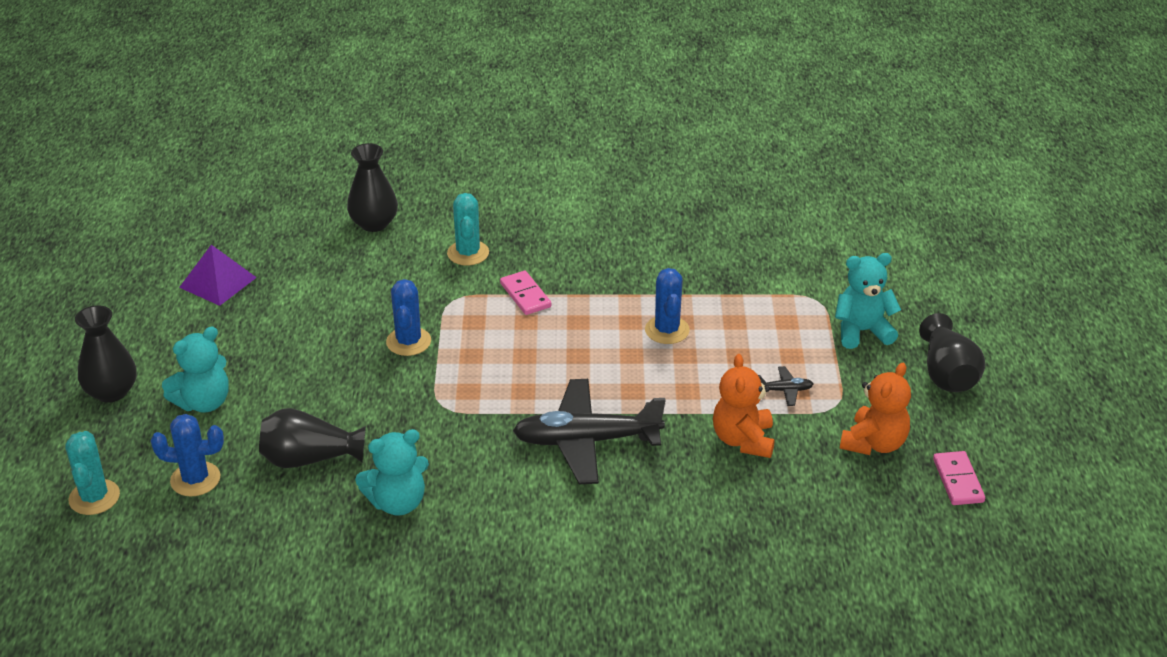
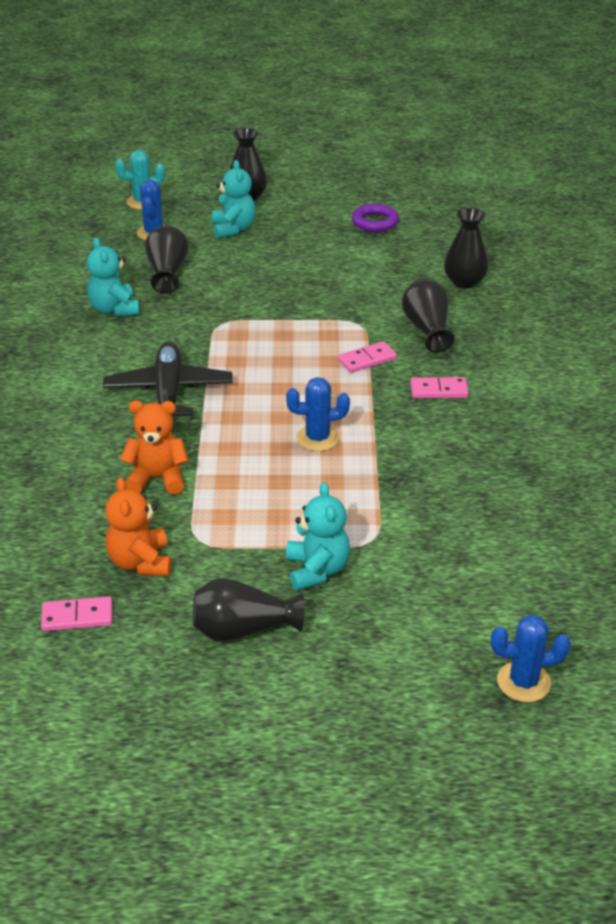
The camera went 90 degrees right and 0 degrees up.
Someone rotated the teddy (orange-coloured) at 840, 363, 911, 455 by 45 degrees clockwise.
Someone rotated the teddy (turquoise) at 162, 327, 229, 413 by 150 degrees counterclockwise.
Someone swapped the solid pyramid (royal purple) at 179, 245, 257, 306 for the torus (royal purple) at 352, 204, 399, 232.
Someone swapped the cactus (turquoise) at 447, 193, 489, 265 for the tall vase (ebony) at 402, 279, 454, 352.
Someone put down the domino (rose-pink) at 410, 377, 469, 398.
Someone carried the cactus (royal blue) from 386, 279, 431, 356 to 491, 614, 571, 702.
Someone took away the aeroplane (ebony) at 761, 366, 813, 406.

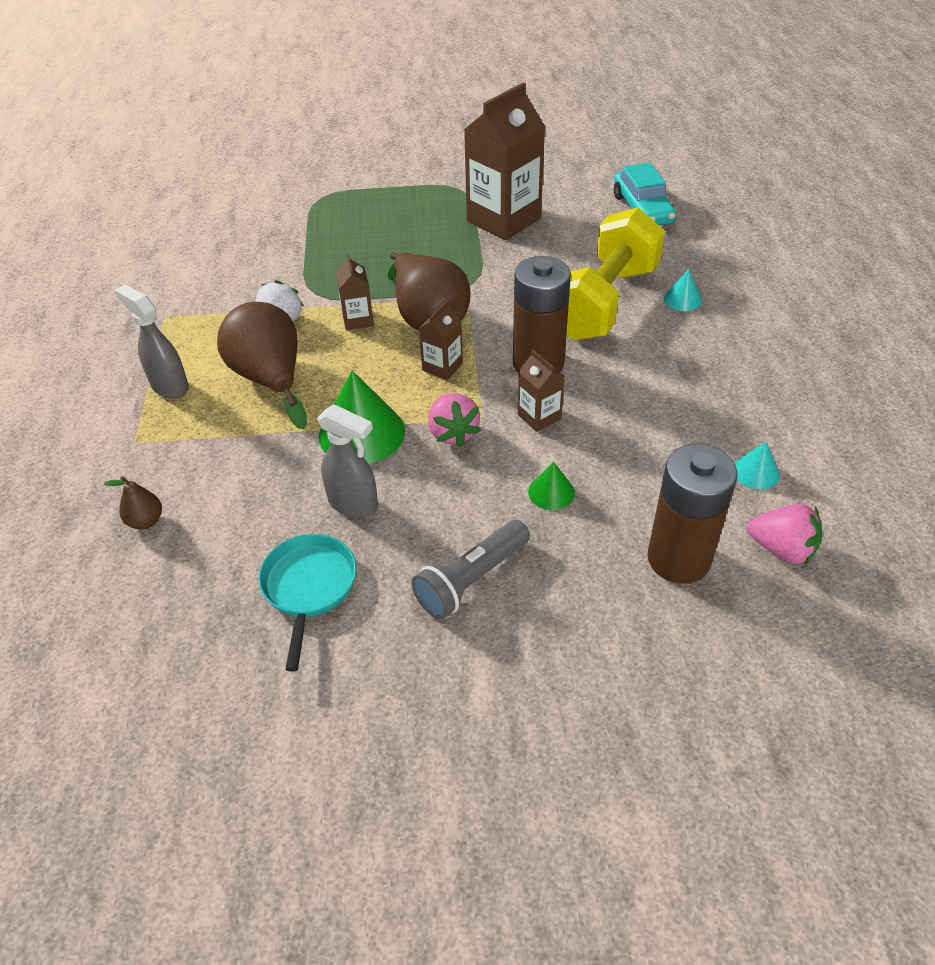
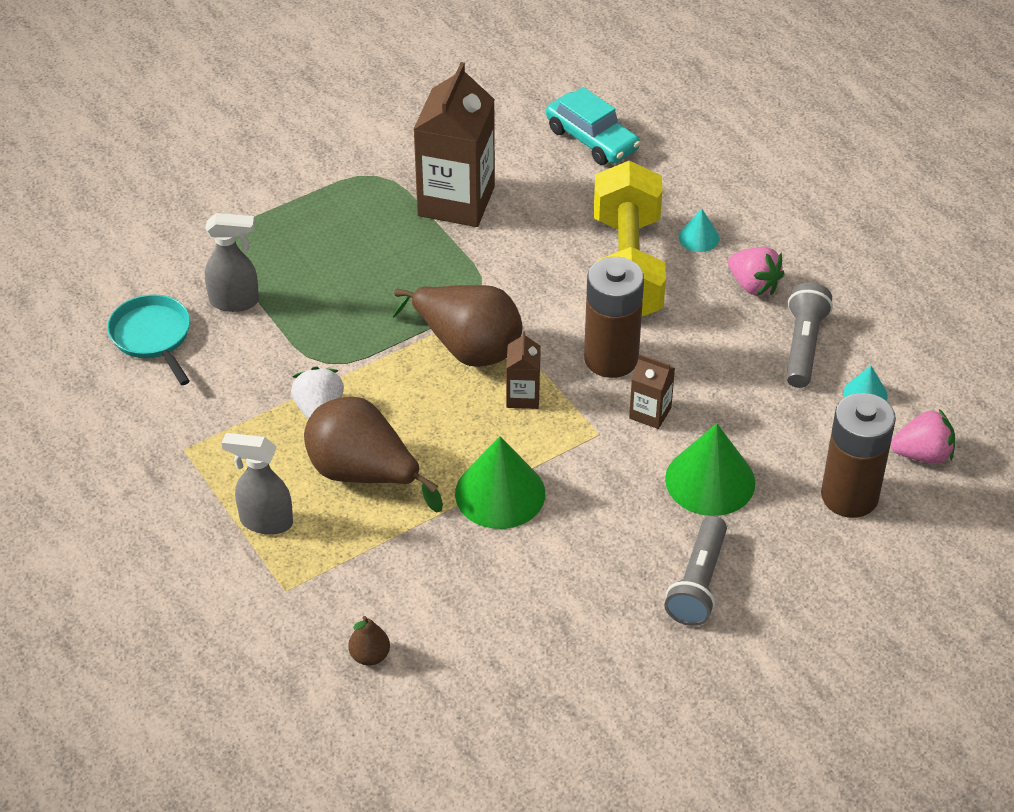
The camera went 30 degrees left and 0 degrees up.
Someone carried the frying pan (turquoise) from 258, 534, 356, 672 to 107, 294, 190, 385.
Someone carried the spray cleaner (ash-grey) from 317, 404, 378, 518 to 205, 213, 259, 312.
Someone scaled the cone shape (green) at 528, 462, 575, 510 by 1.98.
Someone carried the strawberry (rose-pink) from 428, 393, 481, 447 to 728, 247, 784, 296.
Someone put down the flashlight (ash-grey) at 786, 282, 833, 388.
Someone took away the milk carton (dark brown) at 336, 254, 374, 330.

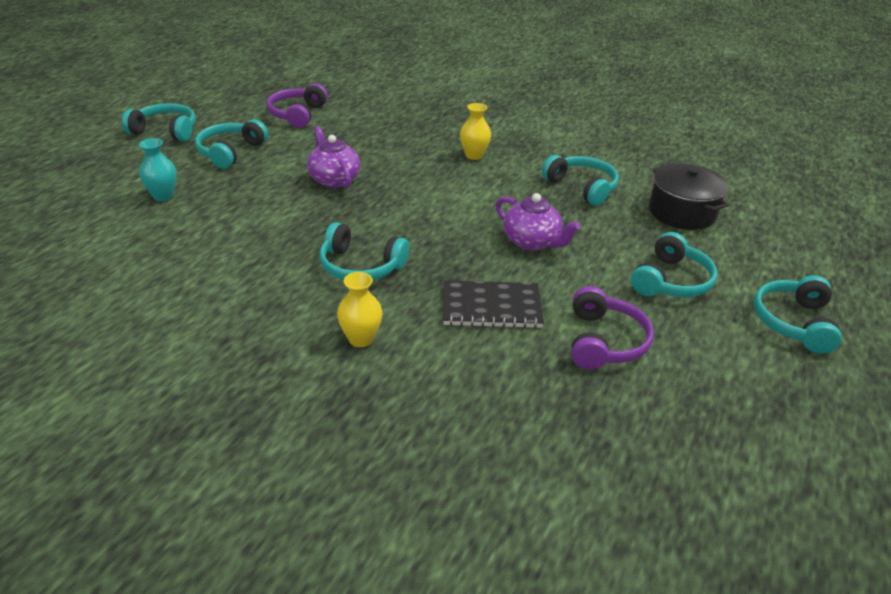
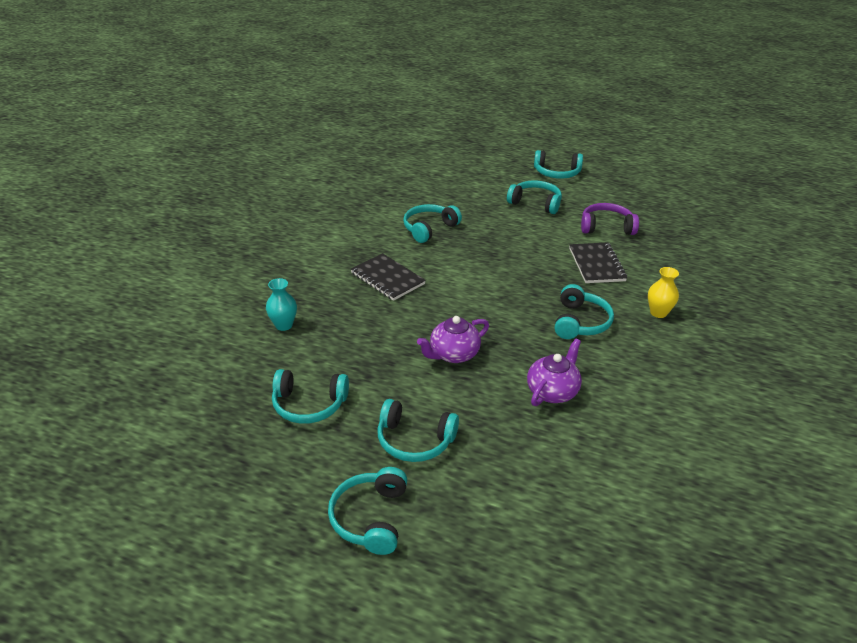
The camera went 95 degrees left and 0 degrees up.
Someone carried the tall vase (turquoise) from 139, 138, 177, 201 to 266, 278, 297, 331.
Someone repainted the headphones (royal purple) at 267, 83, 328, 128, which became the headphones (turquoise) at 272, 369, 349, 424.
Someone swapped the tall vase (golden) at 460, 103, 491, 160 for the exercise book (ebony) at 351, 253, 426, 301.
Someone carried the china teapot (royal purple) from 495, 193, 580, 251 to 527, 338, 582, 406.
Someone took away the pot (ebony) at 649, 164, 729, 230.

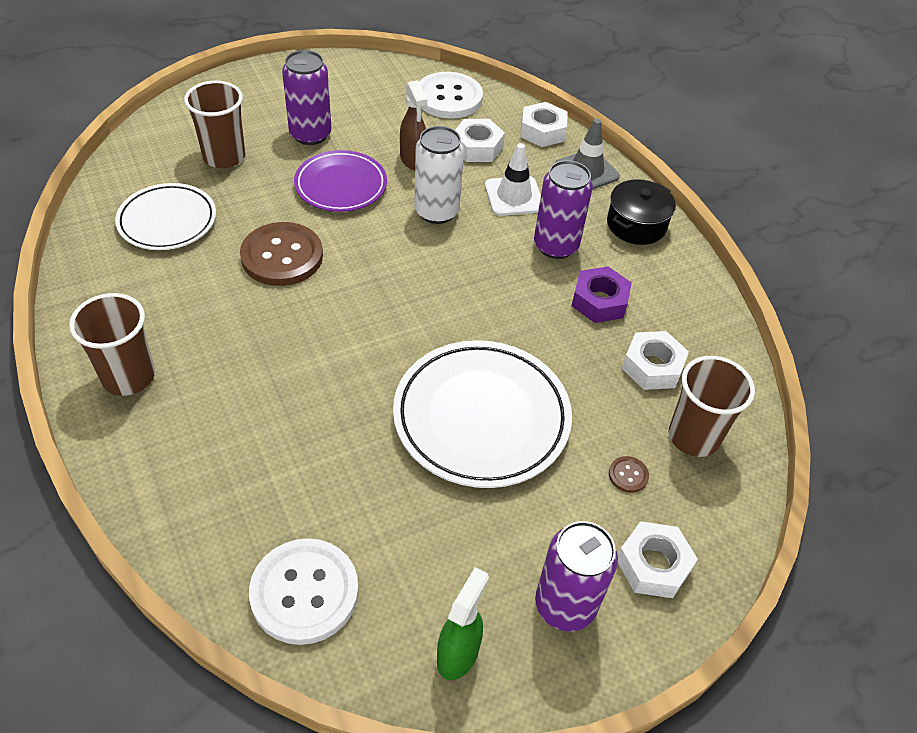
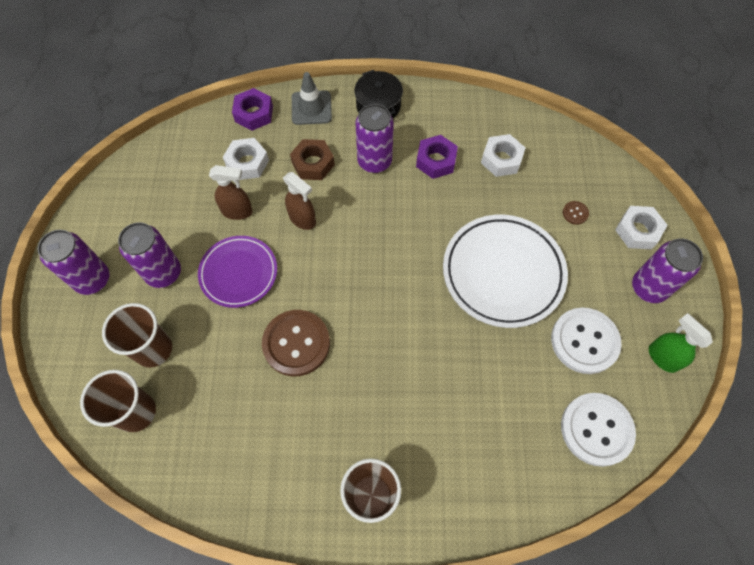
The camera went 60 degrees left and 15 degrees up.
Someone put down the soda can (royal purple) at 38, 230, 109, 295.
Someone carried the beaker (dark brown) from 669, 356, 755, 457 to 80, 370, 156, 432.
Someone repainted the nut (snow-white) at 520, 102, 568, 147, which became the nut (royal purple) at 232, 88, 273, 131.
Someone swapped the soda can (snow-white) at 414, 126, 464, 224 for the spray cleaner (dark brown) at 283, 172, 316, 230.
Someone swapped the road cone (snow-white) at 485, 143, 541, 216 for the nut (dark brown) at 290, 139, 335, 180.
Someone carried the shirt button (snow-white) from 419, 72, 483, 119 to 551, 307, 622, 374.
Someone took away the dinner plate (snow-white) at 115, 183, 216, 250.

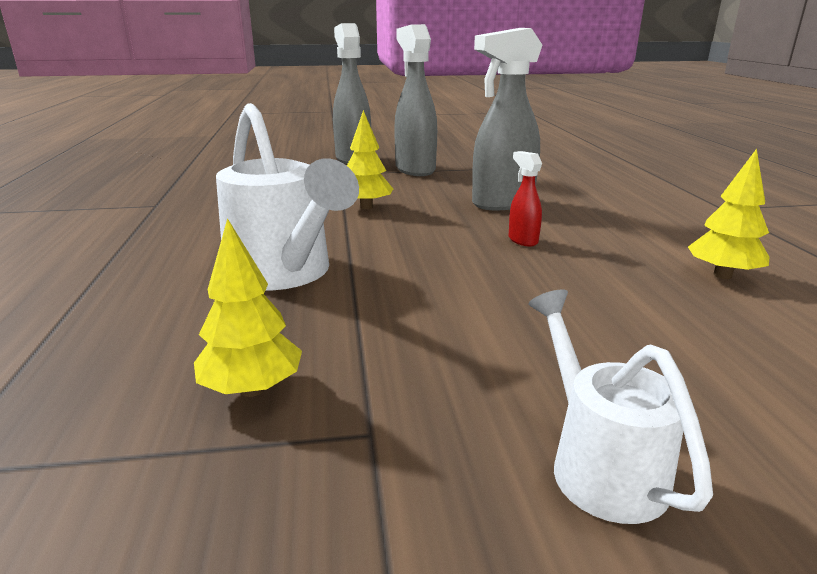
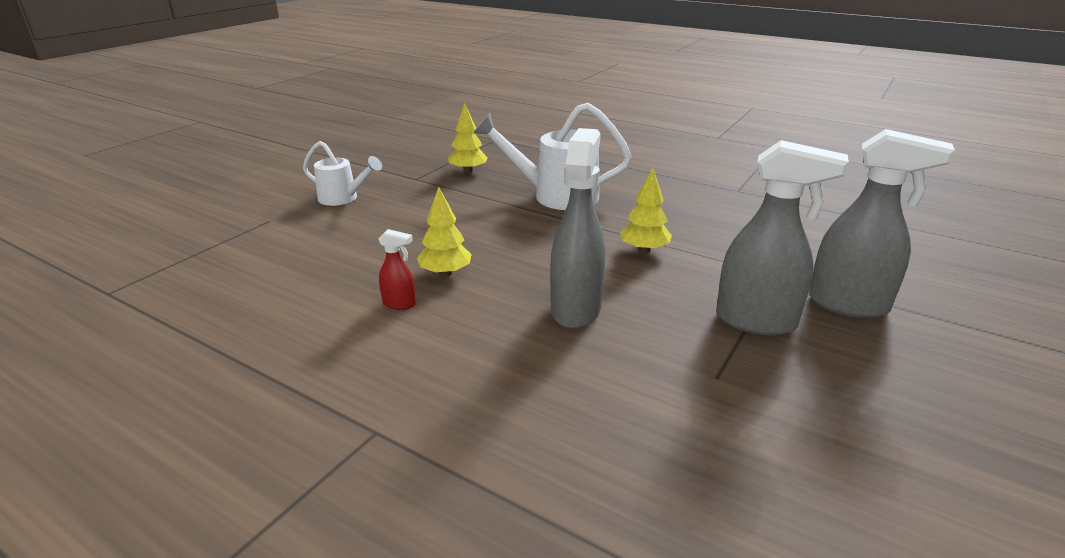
The camera went 130 degrees right and 5 degrees up.
Someone carried the spray cleaner (crimson) from 509, 151, 542, 247 to 378, 229, 416, 310.
Someone carried the fir tree (golden) from 688, 149, 769, 279 to 417, 187, 472, 277.

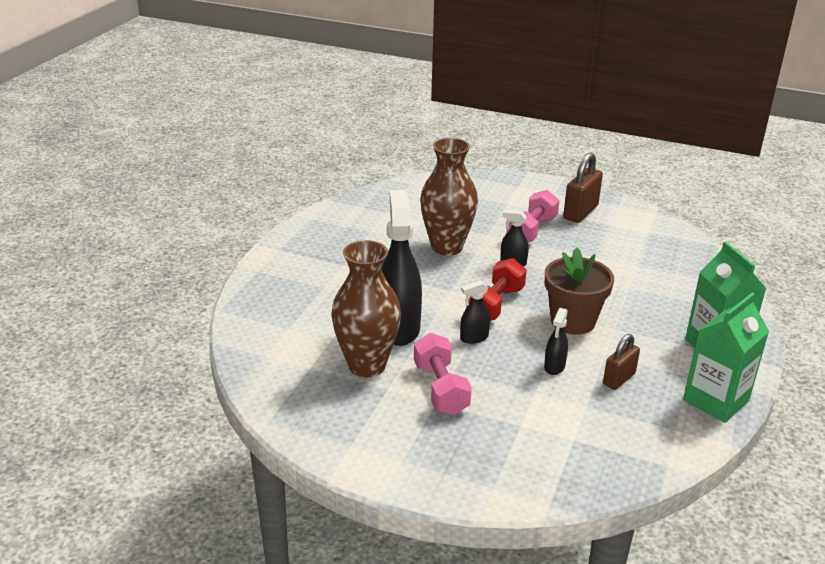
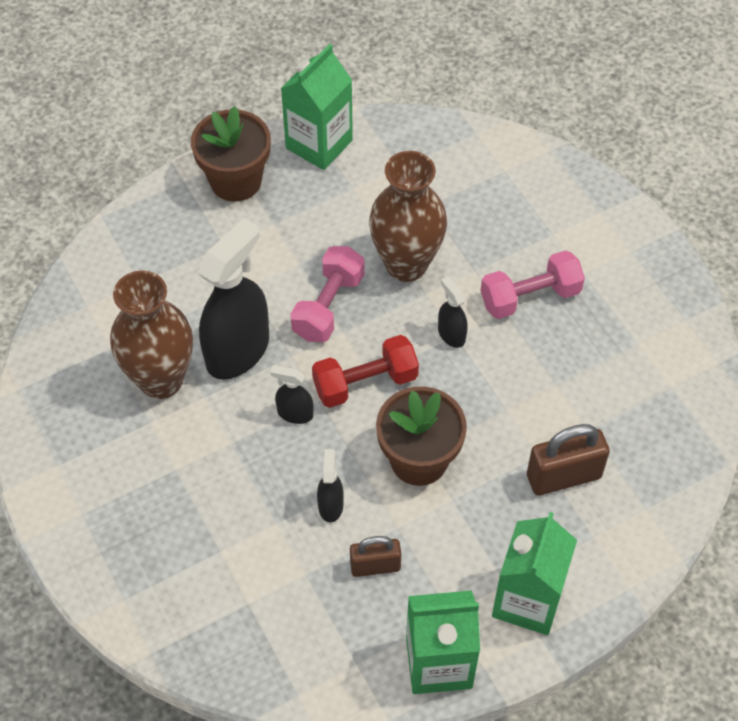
The camera went 40 degrees right and 25 degrees up.
Someone put down the potted plant (dark brown) at 191, 106, 271, 202.
Someone put down the milk carton (green) at 281, 44, 353, 170.
Someone carried the free weight (rose-pink) from 414, 333, 472, 415 to 290, 246, 365, 342.
Someone rotated the spray cleaner (ebony) at 544, 308, 568, 375 by 120 degrees clockwise.
Someone carried the small lock (dark brown) from 563, 152, 603, 223 to 527, 424, 610, 496.

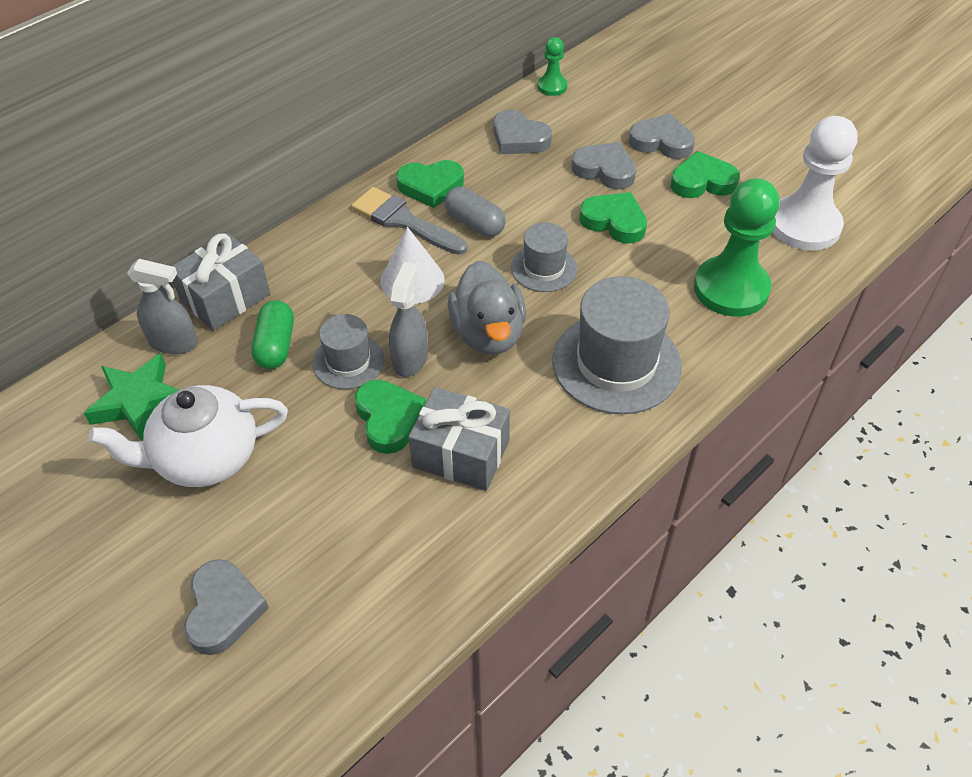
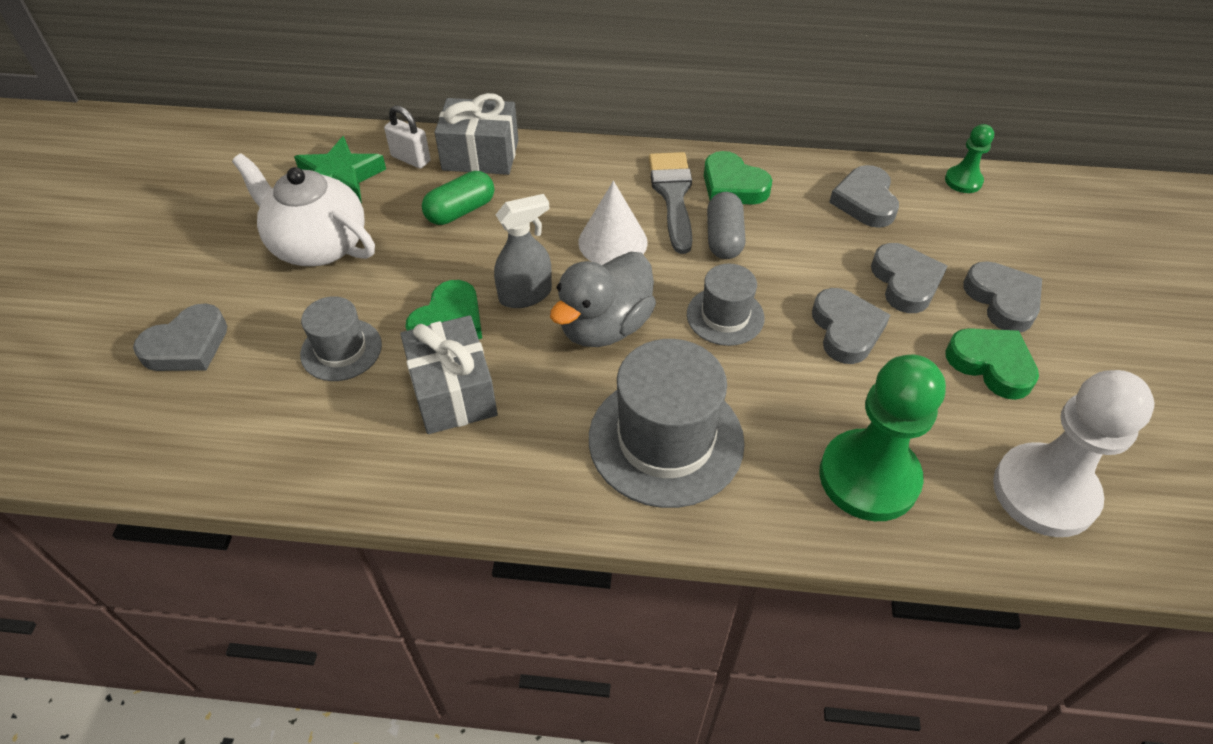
The camera went 50 degrees right and 0 degrees up.
Someone carried the top hat (ash-grey) from 313, 314, 384, 389 to 300, 296, 382, 381.
Someone swapped the spray cleaner (ash-grey) at 127, 259, 198, 354 for the small lock (snow-white) at 384, 105, 431, 169.
Someone repainted the love heart (green) at 579, 192, 647, 243, which became the love heart (ash-grey) at 812, 288, 890, 364.

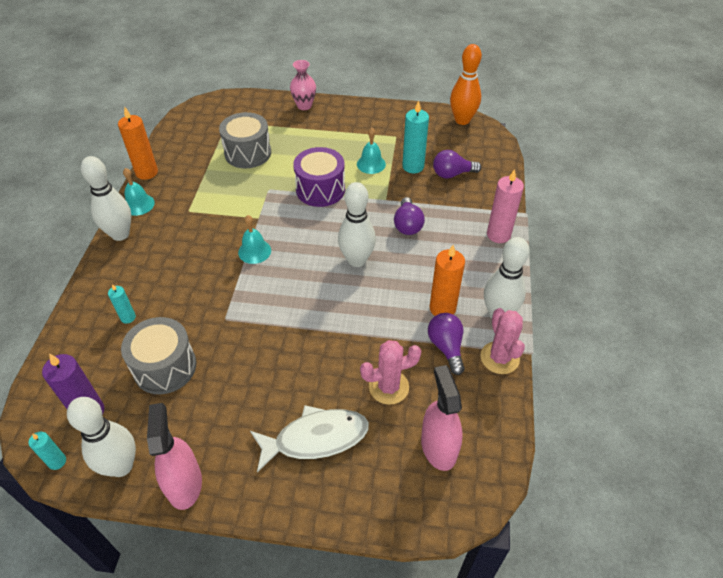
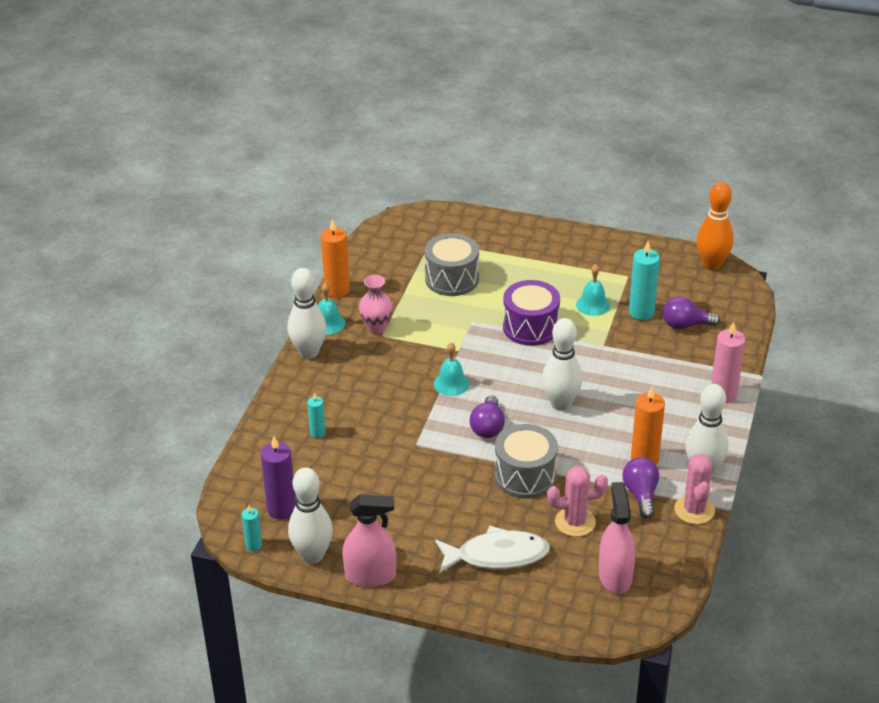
The camera went 10 degrees right and 10 degrees down.
Someone rotated the spray cleaner (rose-pink) at 147, 403, 202, 510 by 90 degrees clockwise.
Someone carried the tall vase (rose-pink) from 290, 60, 316, 110 to 359, 275, 393, 334.
Someone carried the light bulb (royal purple) from 394, 197, 425, 235 to 469, 395, 505, 438.
Someone carried the snare drum (ash-grey) from 121, 317, 196, 394 to 495, 424, 558, 498.

